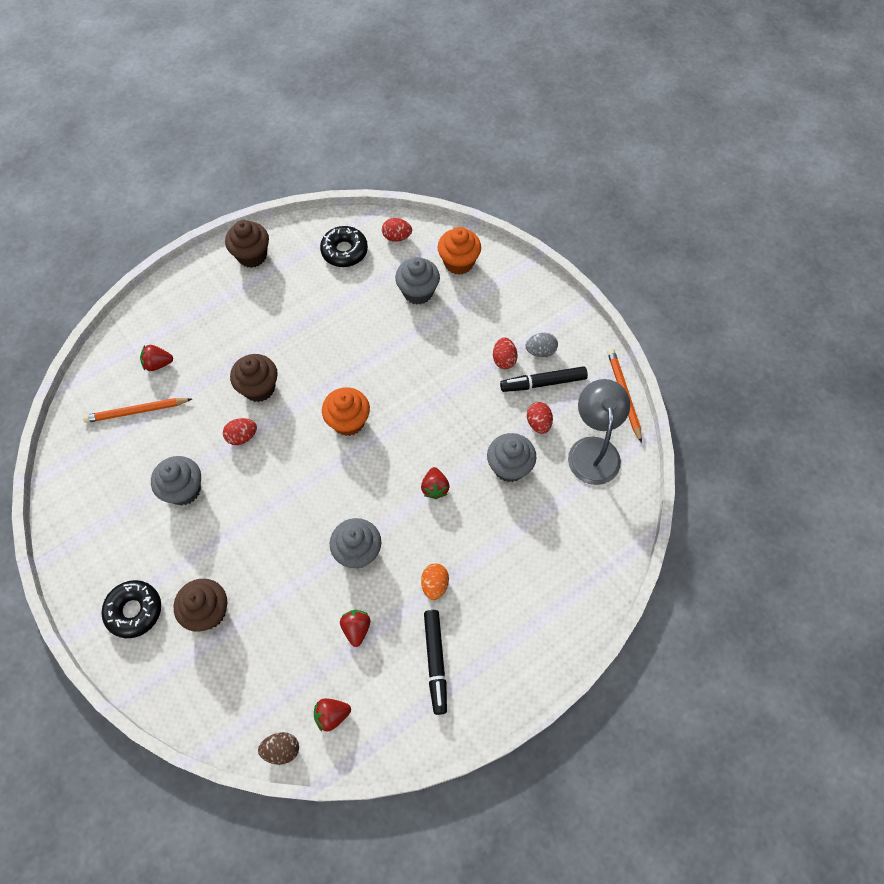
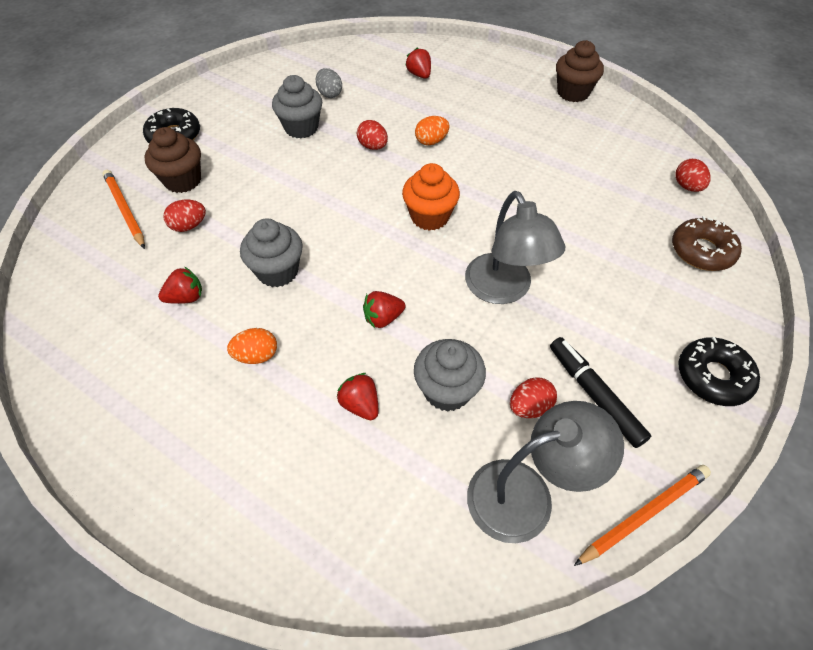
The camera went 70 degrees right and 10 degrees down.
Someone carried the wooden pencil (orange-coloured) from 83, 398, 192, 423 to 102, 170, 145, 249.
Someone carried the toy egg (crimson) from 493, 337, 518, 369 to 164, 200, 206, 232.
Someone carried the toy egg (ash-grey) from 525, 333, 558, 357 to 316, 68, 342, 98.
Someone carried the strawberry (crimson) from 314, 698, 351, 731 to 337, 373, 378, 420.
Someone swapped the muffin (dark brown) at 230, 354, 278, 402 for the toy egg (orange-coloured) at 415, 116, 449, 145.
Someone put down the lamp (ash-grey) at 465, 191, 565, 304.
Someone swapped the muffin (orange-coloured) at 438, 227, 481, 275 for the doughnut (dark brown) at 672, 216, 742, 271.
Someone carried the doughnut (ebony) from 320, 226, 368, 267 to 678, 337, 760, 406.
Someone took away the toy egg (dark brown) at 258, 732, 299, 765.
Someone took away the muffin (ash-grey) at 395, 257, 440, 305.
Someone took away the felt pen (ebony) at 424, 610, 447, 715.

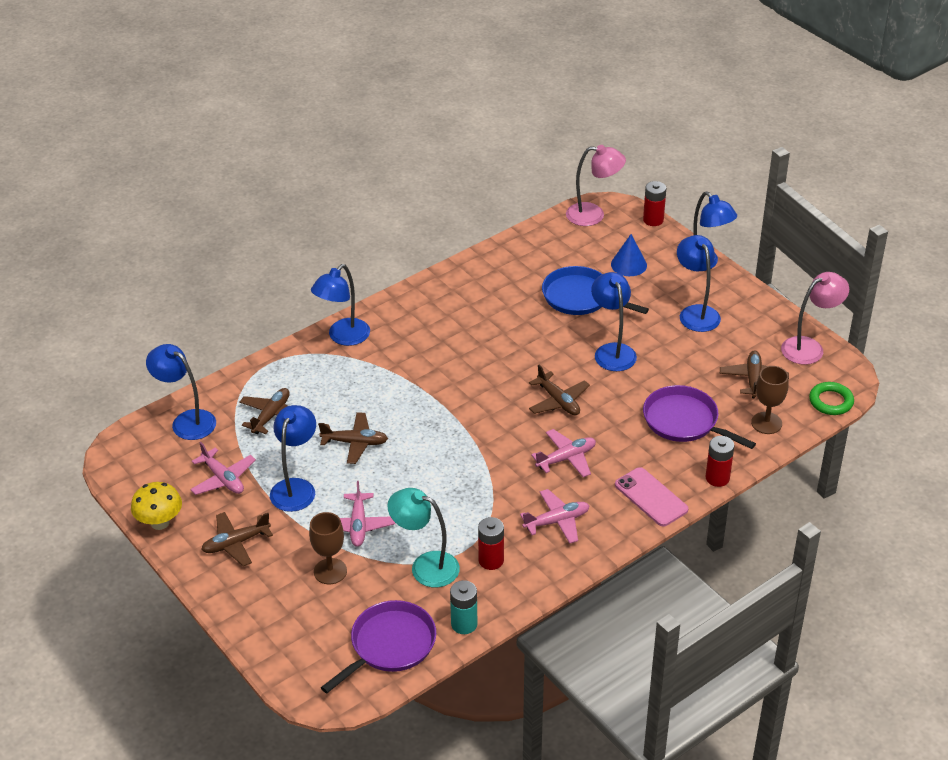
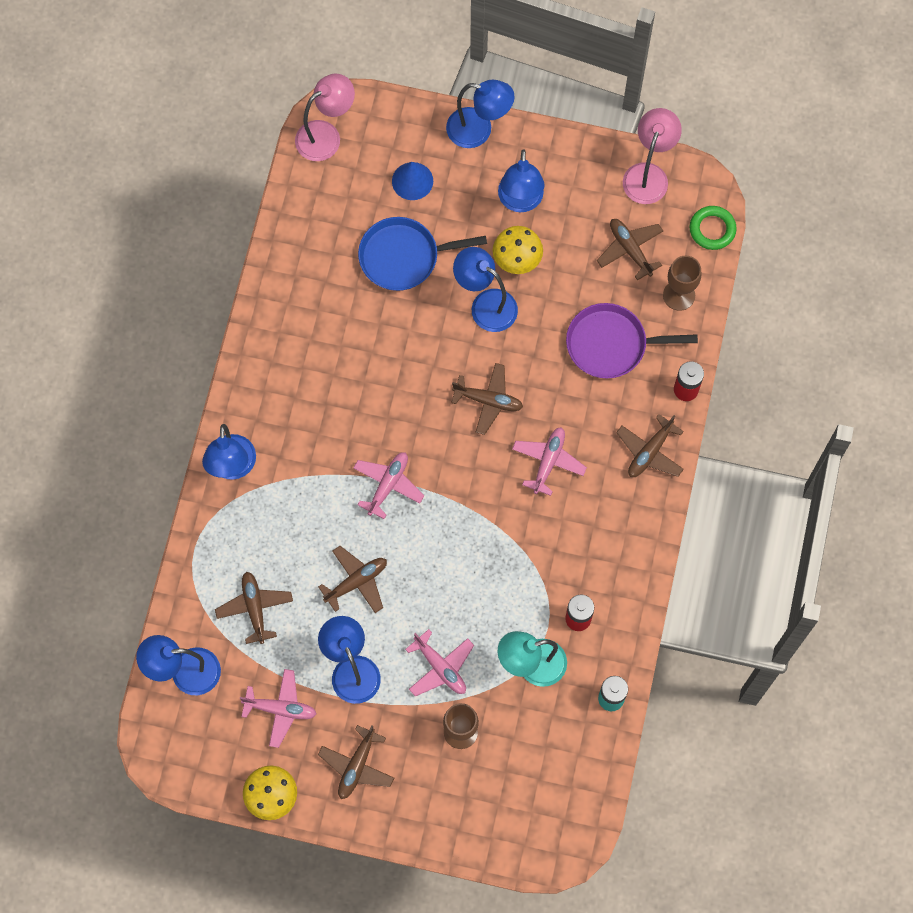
The camera went 40 degrees left and 30 degrees up.
Someone carried the aeroplane (rose-pink) from 520, 489, 590, 544 to 353, 452, 425, 519.
Someone put down the mushroom (golden) at 493, 226, 543, 274.
Someone rotated the lamp (royal blue) at 677, 235, 721, 332 by 120 degrees counterclockwise.
Someone swapped the mobile phone (rose-pink) at 615, 467, 689, 526 for the aeroplane (dark brown) at 616, 414, 684, 477.
Someone took away the frying pan (royal purple) at 321, 600, 436, 693.
Someone took away the AA battery (crimson) at 643, 181, 666, 226.

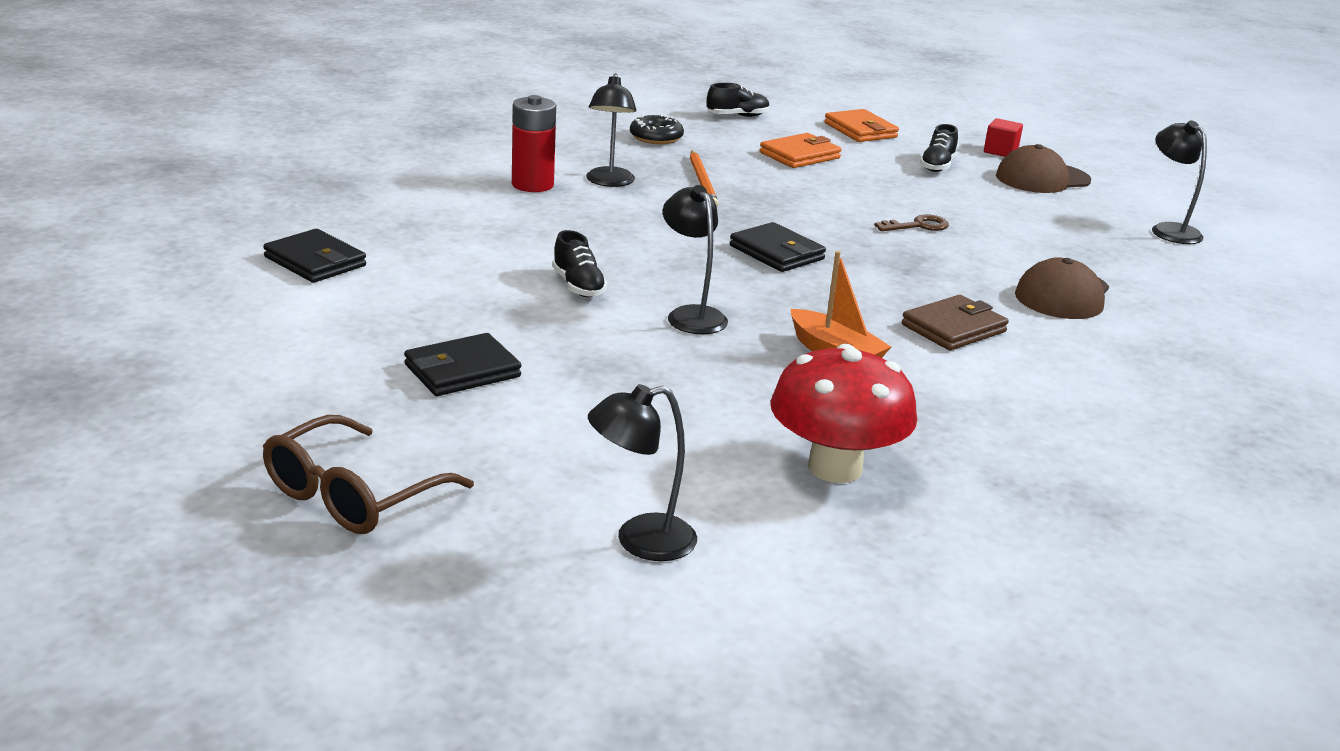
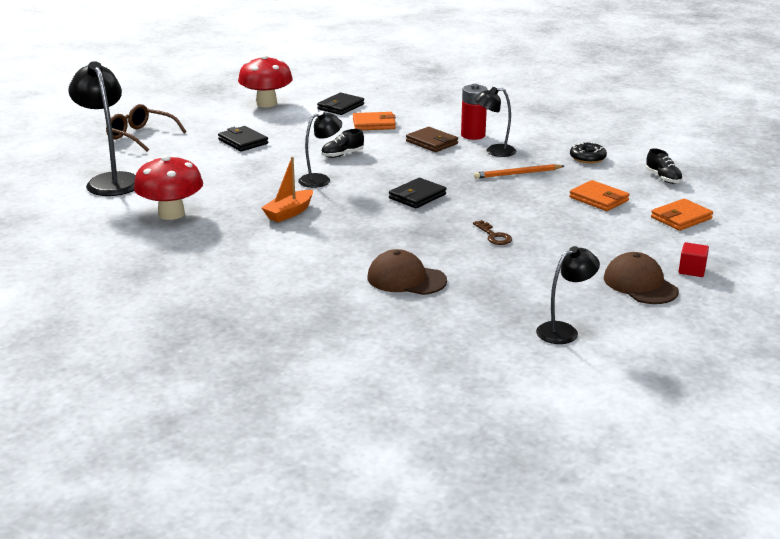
The camera went 85 degrees right and 0 degrees up.
Someone scaled the lamp (ebony) at 588, 384, 697, 561 by 1.68.
Someone put down the mushroom (crimson) at 238, 55, 293, 107.
Someone put down the card wallet (orange-coloured) at 353, 112, 396, 130.
Someone carried the card wallet (dark brown) from 902, 295, 1009, 350 to 406, 127, 458, 152.
Someone took away the lace-up shoe (ebony) at 920, 124, 958, 172.

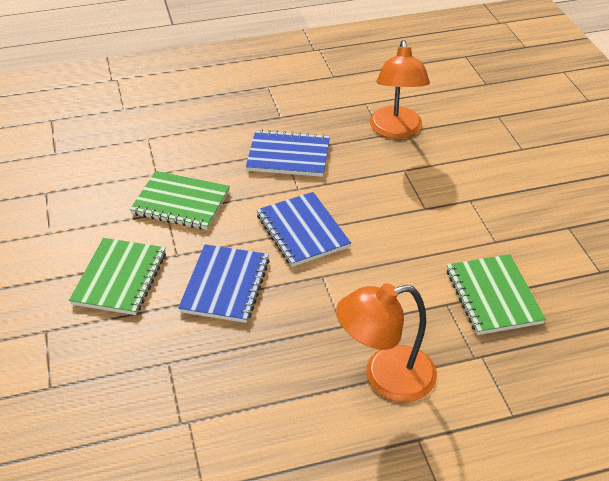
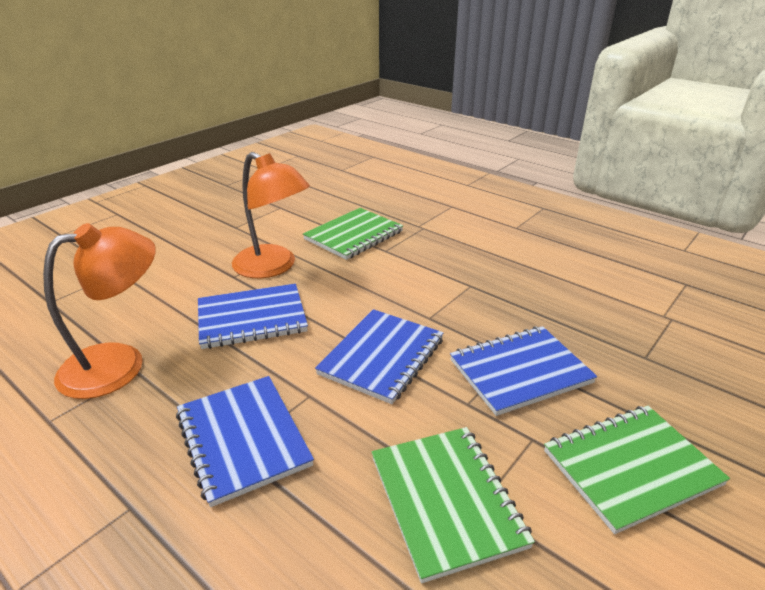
The camera went 125 degrees left and 10 degrees down.
Someone put down the exercise book (royal blue) at 198, 284, 308, 349.
Someone carried the lamp (orange-coloured) from 336, 283, 437, 402 to 232, 152, 310, 278.

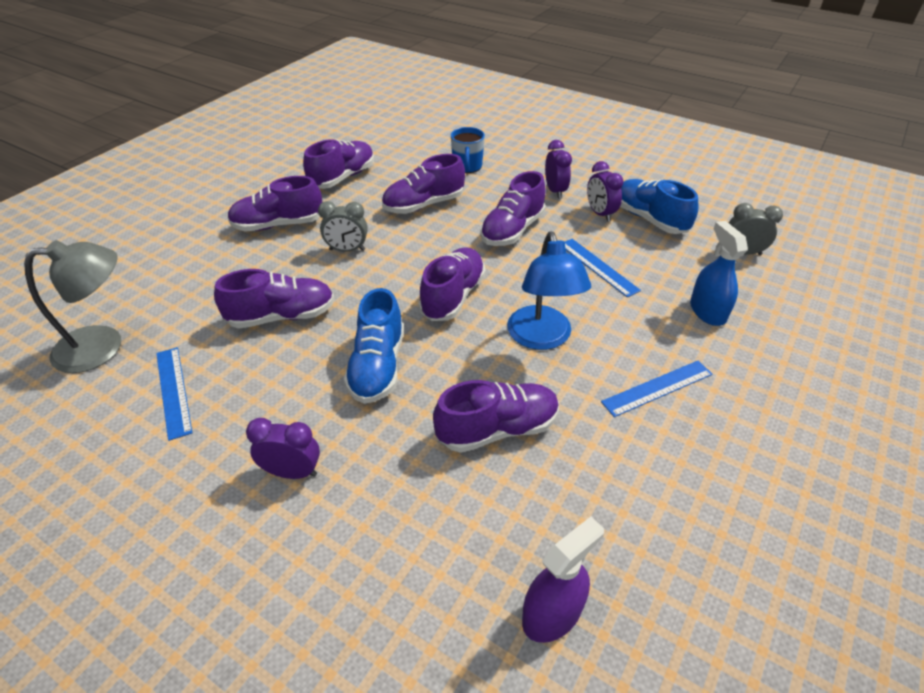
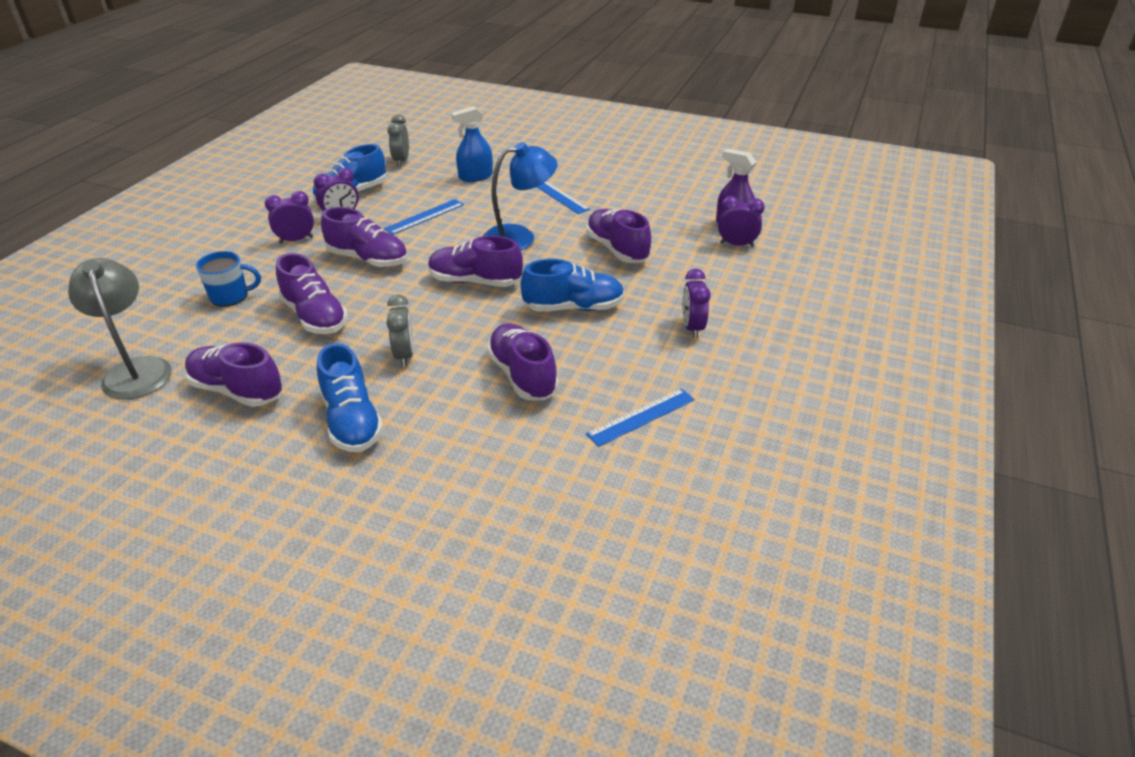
The camera went 100 degrees left and 5 degrees down.
Someone carried the lamp (ash-grey) from 24, 240, 121, 373 to 68, 258, 172, 400.
Someone repainted the lace-up shoe (royal purple) at 227, 176, 322, 232, which became the lace-up shoe (royal blue) at 317, 343, 384, 452.
Someone put down the clock (royal purple) at 718, 196, 765, 247.

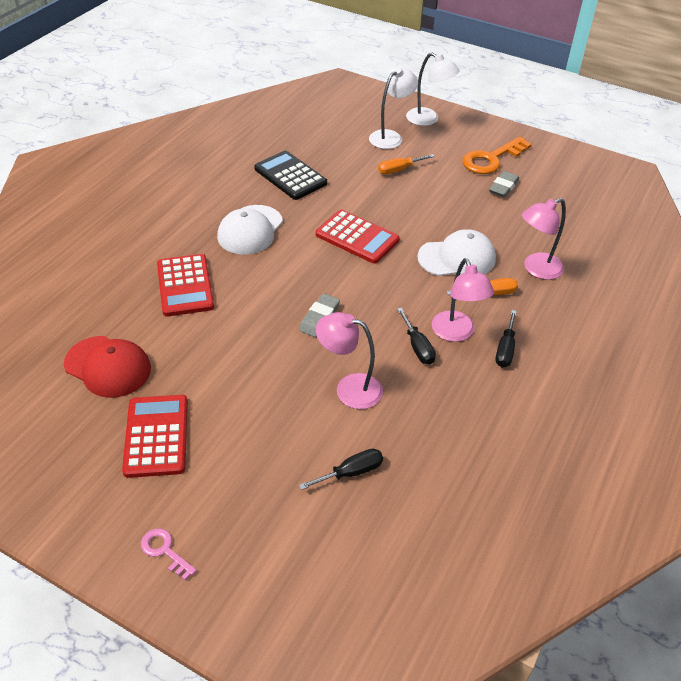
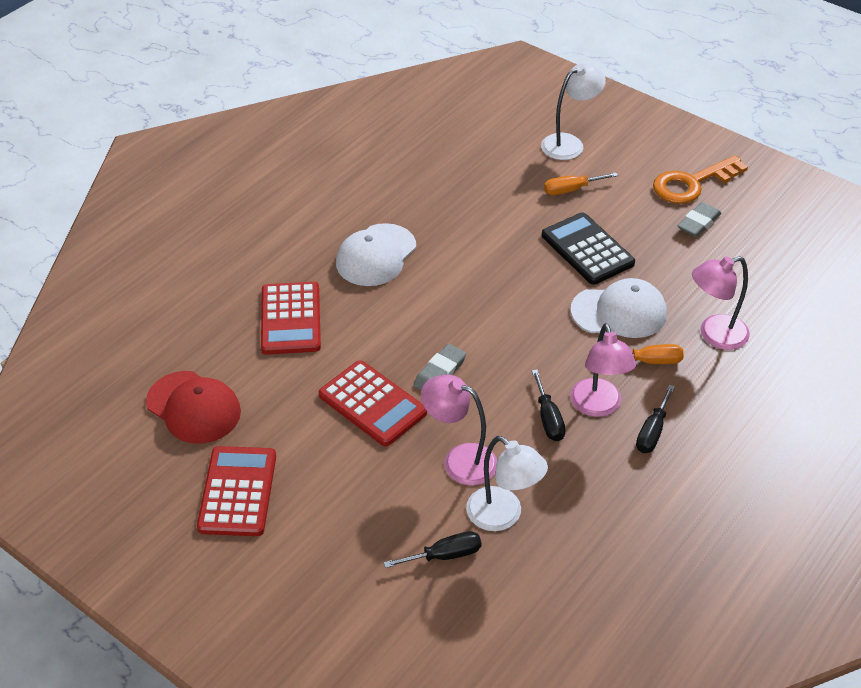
The camera went 10 degrees right and 0 degrees up.
Someone carried the pocket calculator (crimson) from 316, 210, 400, 264 to 318, 360, 427, 446.
Someone carried the lamp (snow-white) from 406, 52, 459, 126 to 466, 436, 548, 531.
Someone carried the pocket calculator (ebony) from 254, 151, 327, 200 to 542, 212, 635, 285.
Someone took away the latchkey (rose-pink) at 141, 528, 197, 580.

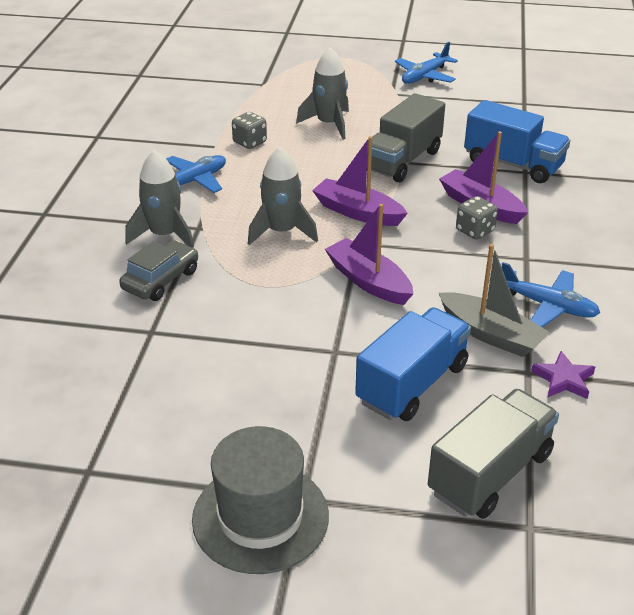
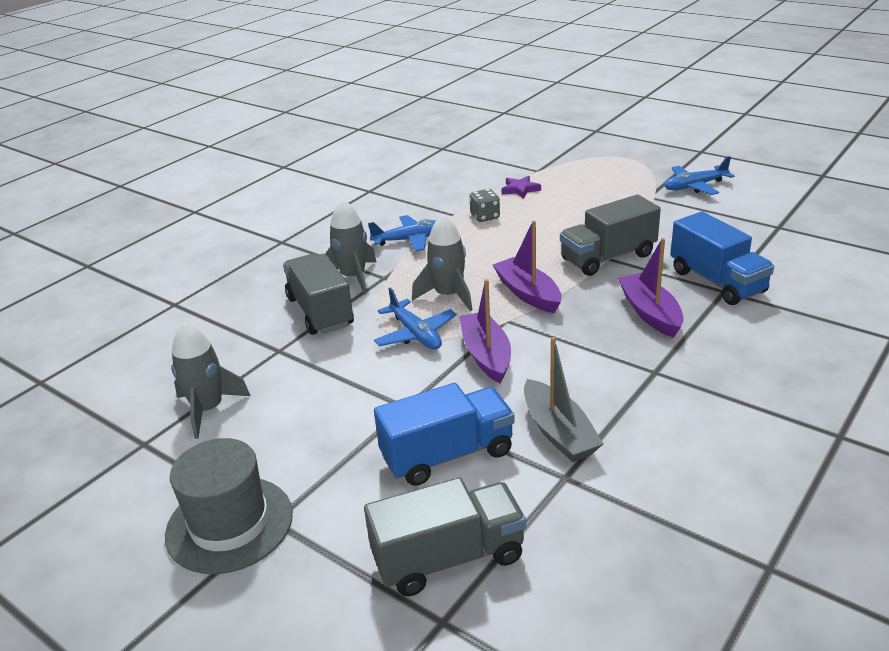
The camera went 30 degrees right and 5 degrees down.
Someone carried the rocket (ash-grey) from 296, 47, 349, 140 to 171, 322, 251, 439.
Someone swapped the automobile (ash-grey) at 119, 240, 198, 301 for the truck (ash-grey) at 283, 253, 354, 335.
Someone carried the aeroplane (royal blue) from 502, 262, 600, 327 to 374, 288, 457, 350.
Someone carried the five-pointed star (royal purple) from 531, 351, 595, 399 to 502, 176, 541, 199.
Someone took away the dice (ash-grey) at 456, 196, 498, 240.

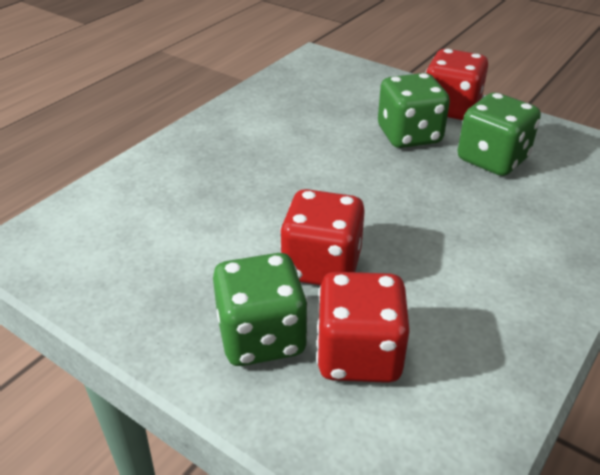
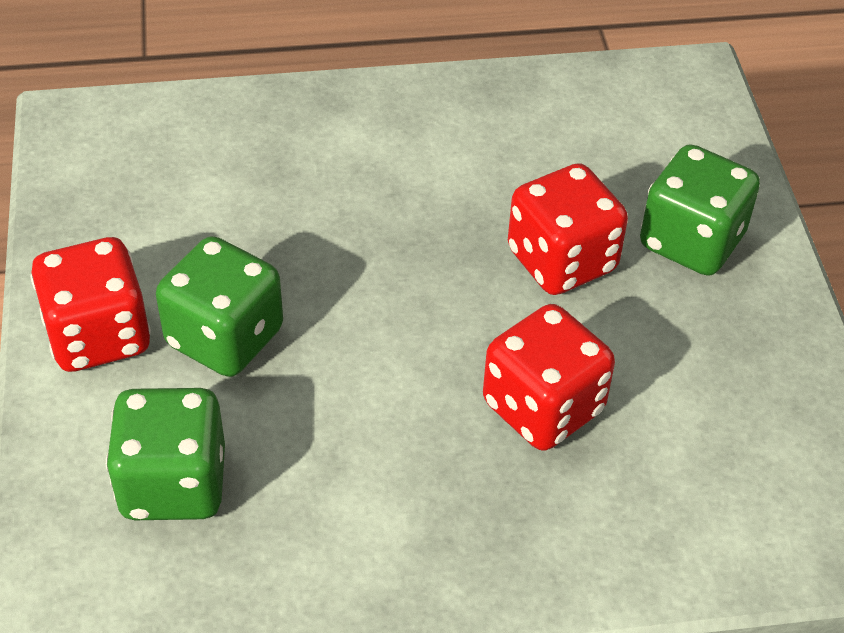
The camera went 135 degrees left and 10 degrees up.
Someone carried the dice (green) from 458, 92, 541, 176 to 106, 388, 225, 520.
Someone carried the dice (crimson) from 316, 272, 410, 383 to 483, 304, 615, 451.

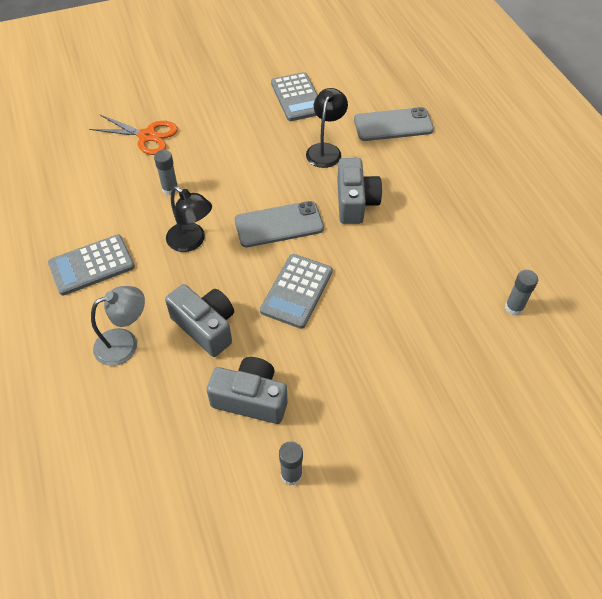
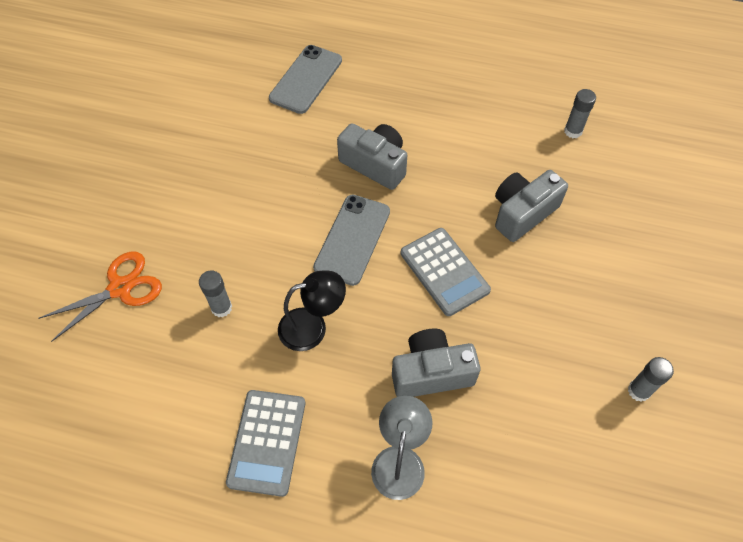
The camera went 55 degrees left and 5 degrees up.
Someone carried the compact camera (ash-grey) from 207, 357, 287, 424 to 495, 170, 568, 242.
Someone took away the pocket calculator (ash-grey) at 271, 72, 318, 121.
Someone took away the lamp (ebony) at 306, 88, 348, 168.

